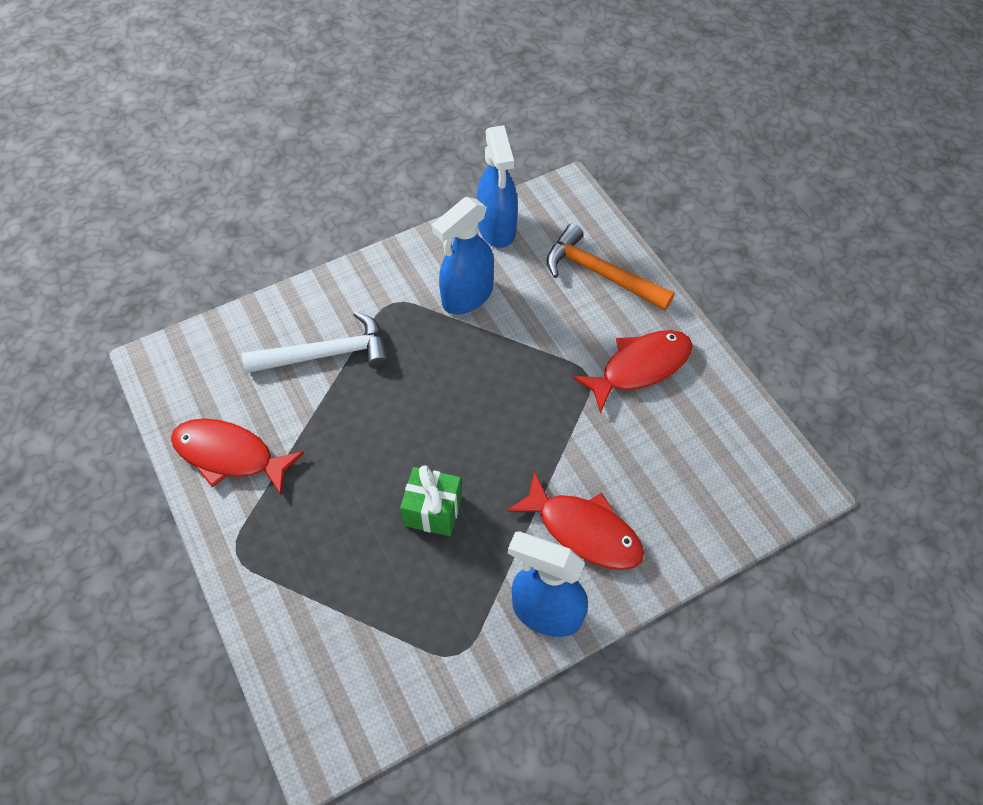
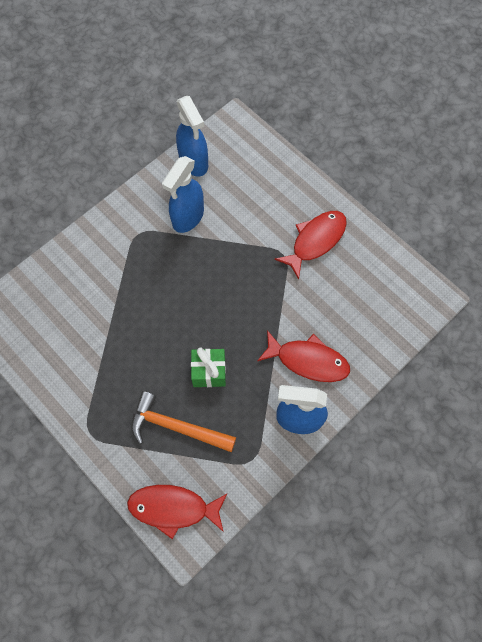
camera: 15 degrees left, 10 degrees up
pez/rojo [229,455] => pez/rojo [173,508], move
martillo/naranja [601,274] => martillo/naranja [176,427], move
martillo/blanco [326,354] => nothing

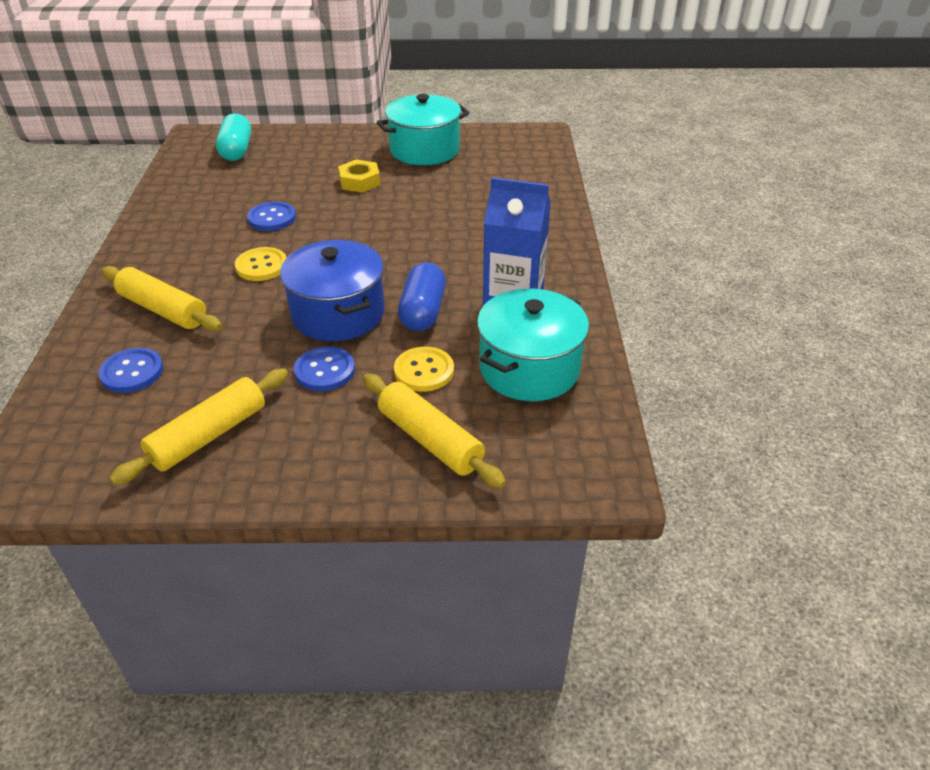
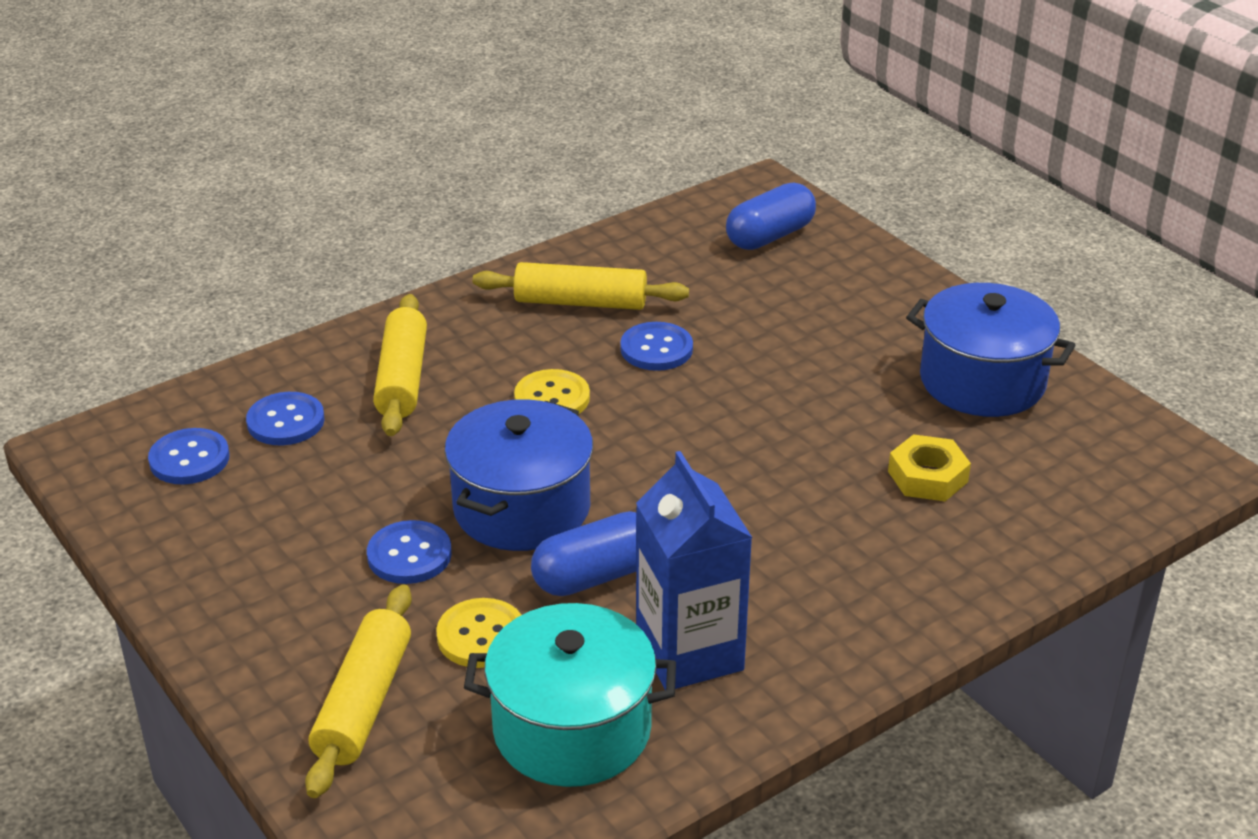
camera: 55 degrees right, 5 degrees down
nothing => botón/azul [189,459]
rodillo/amarillo [209,435] => rodillo/amarillo [580,302], move
cápsula/turquesa [236,150] => cápsula/azul [770,236]
tuerca/amarillo [359,182] => tuerca/amarillo [927,477], move
olla/turquesa [424,150] => olla/azul [982,381]

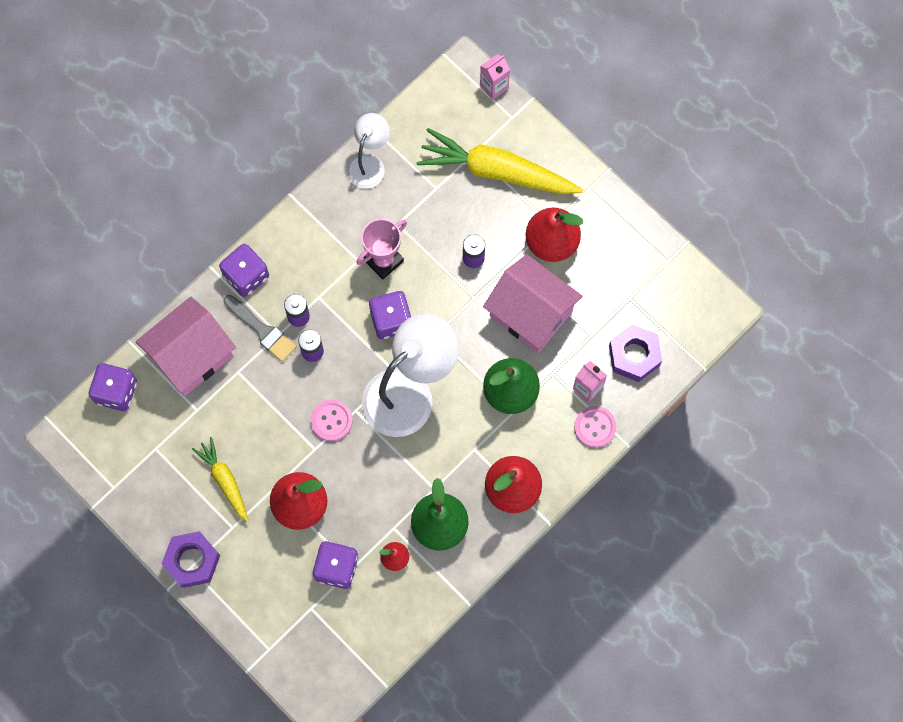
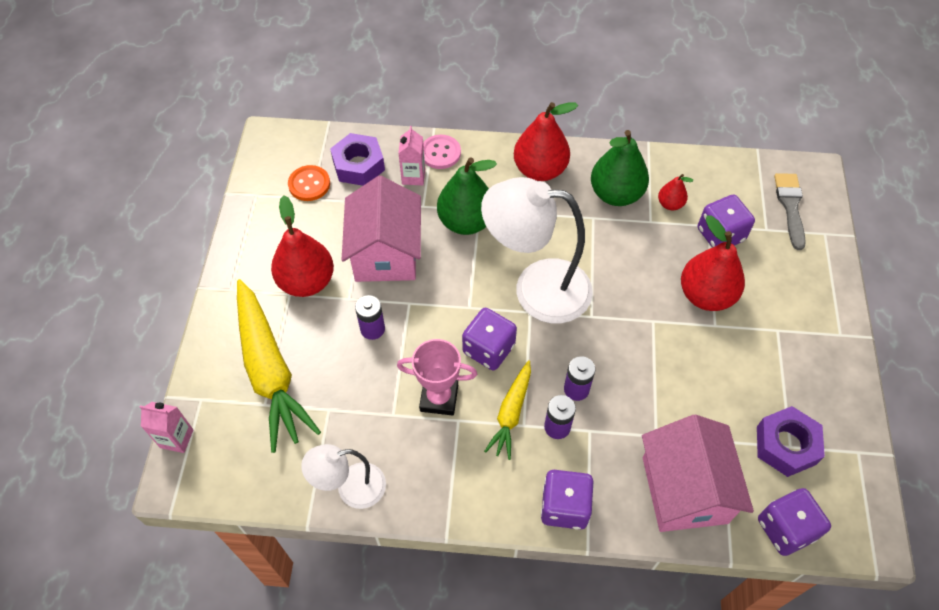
camera: 130 degrees left, 15 degrees down
nothing => botón/naranja [309,184]
zanahoria/amarillo [224,481] => zanahoria/amarillo [511,413], move
casa/rosa [191,355] => casa/rosa [684,490], 75 degrees clockwise
tuerca/morado [192,561] => tuerca/morado [786,445], move
pincel/gris [262,330] => pincel/gris [790,206], move
botón/rosa [331,421] => nothing

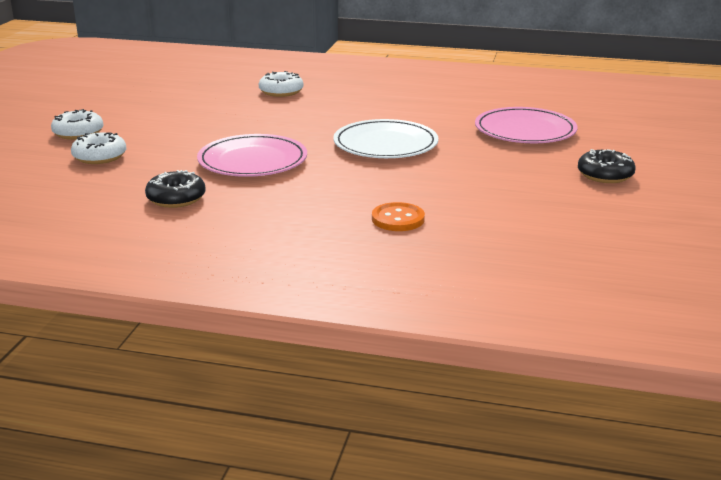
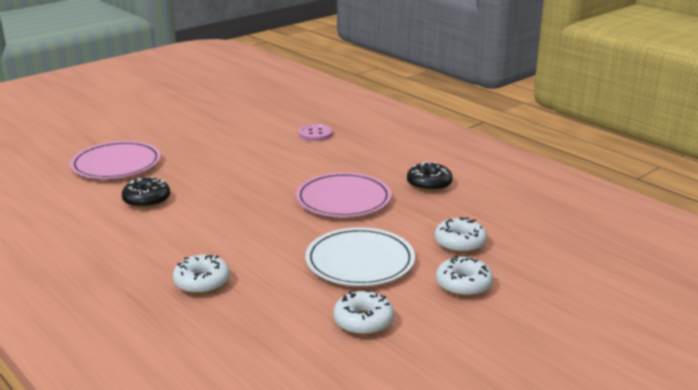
camera: 145 degrees left, 0 degrees up
rosquilla/negro [605,175] => rosquilla/negro [146,200], move
botón/naranja [398,219] => botón/rosa [315,134]
plato/blanco [385,144] => plato/blanco [360,261], move
nothing => rosquilla/blanco [363,321]

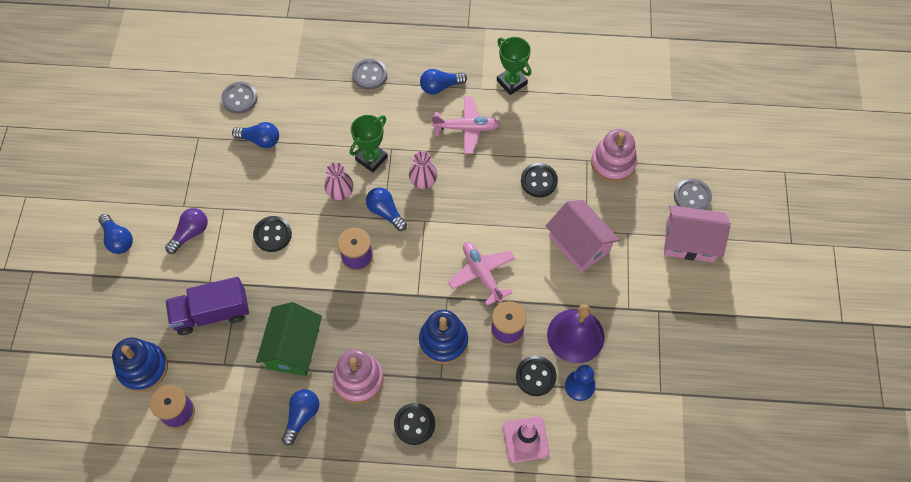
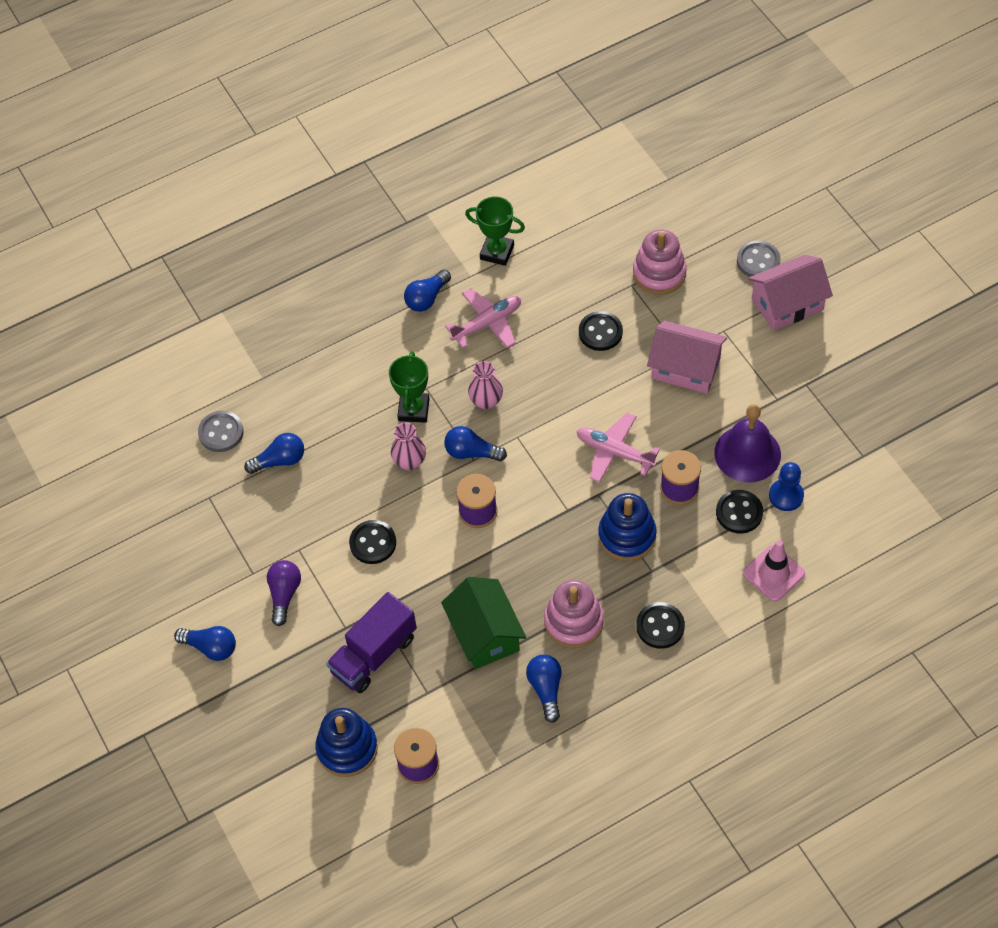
camera: 30 degrees left, 5 degrees down
botón/gris [369,75] => nothing

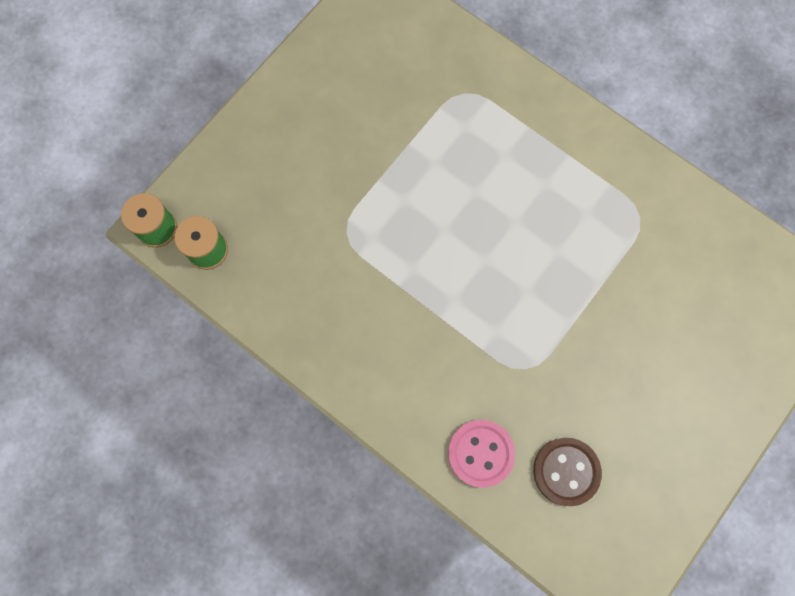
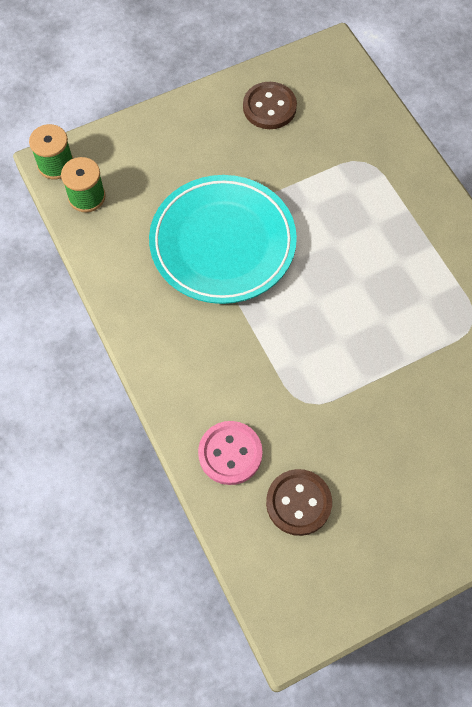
camera: 25 degrees right, 10 degrees down
nothing => plato/turquesa [223,243]
nothing => botón/marrón [269,107]

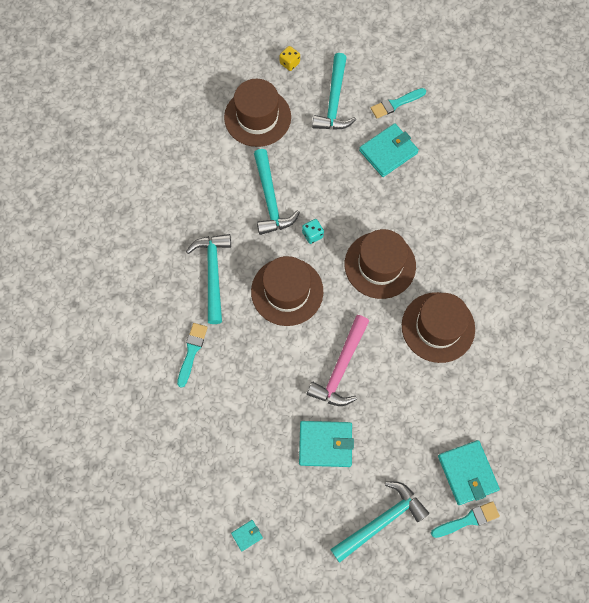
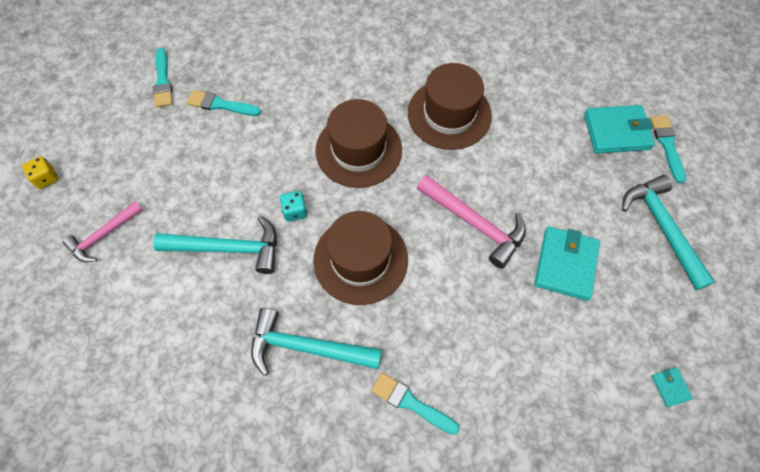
camera: 75 degrees left, 5 degrees down
sombrero/marrón [257,117] => martillo/rosa [103,235]
cartera/turquesa [388,152] => pincel/turquesa [220,104]
martillo/turquesa [334,101] => nothing

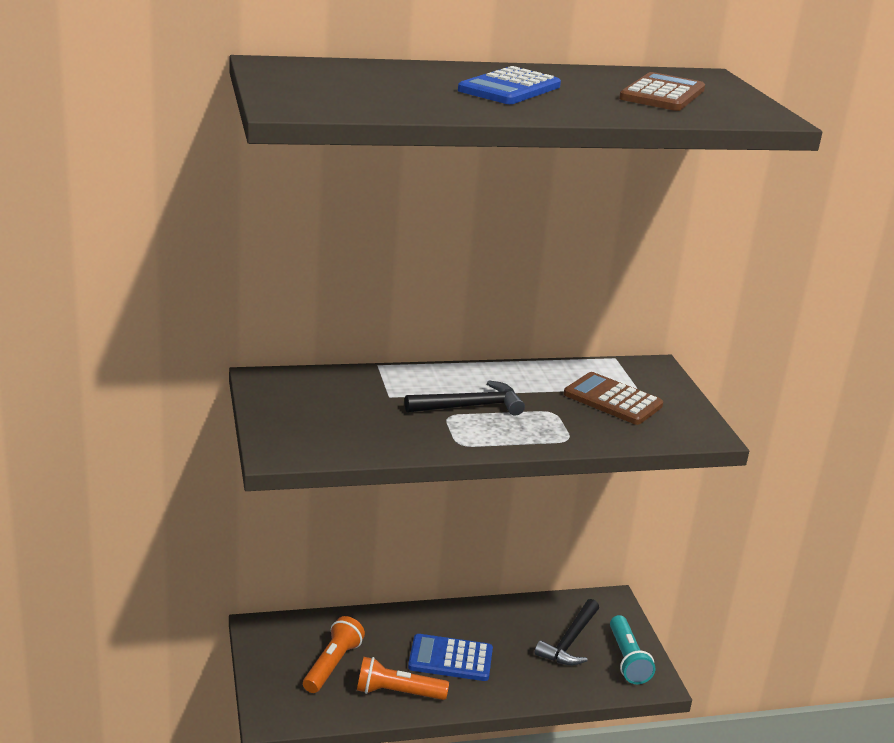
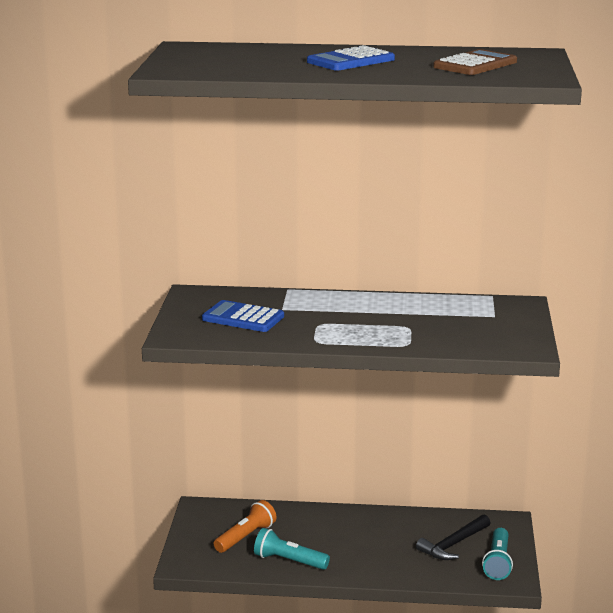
camera: 20 degrees right, 5 degrees down
calculadora/azul [450,659] => calculadora/azul [243,318], move
lámpara de mano/naranja [397,692] => lámpara de mano/turquesa [289,561]
martillo/negro [470,406] => nothing
calculadora/marrón [612,400] => nothing

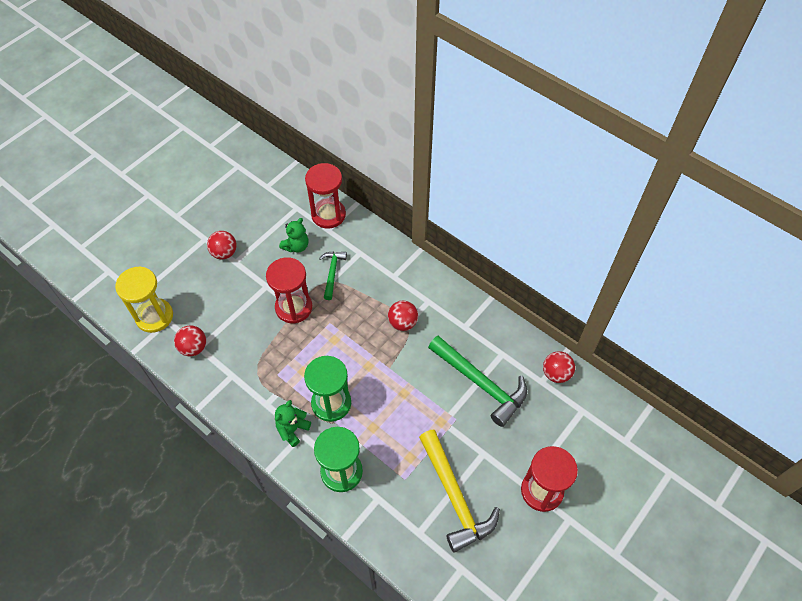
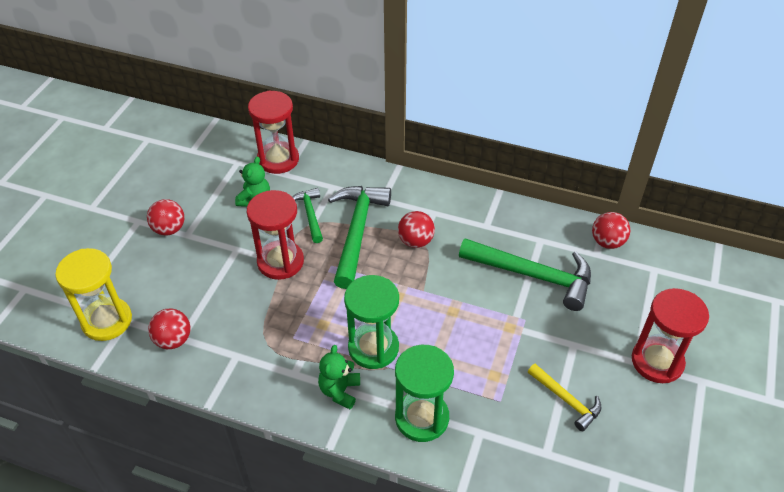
camera: 20 degrees left, 10 degrees down
nothing => martillo/verde [357,232]
martillo/amarillo [454,497] => martillo/amarillo [566,400], x0.54

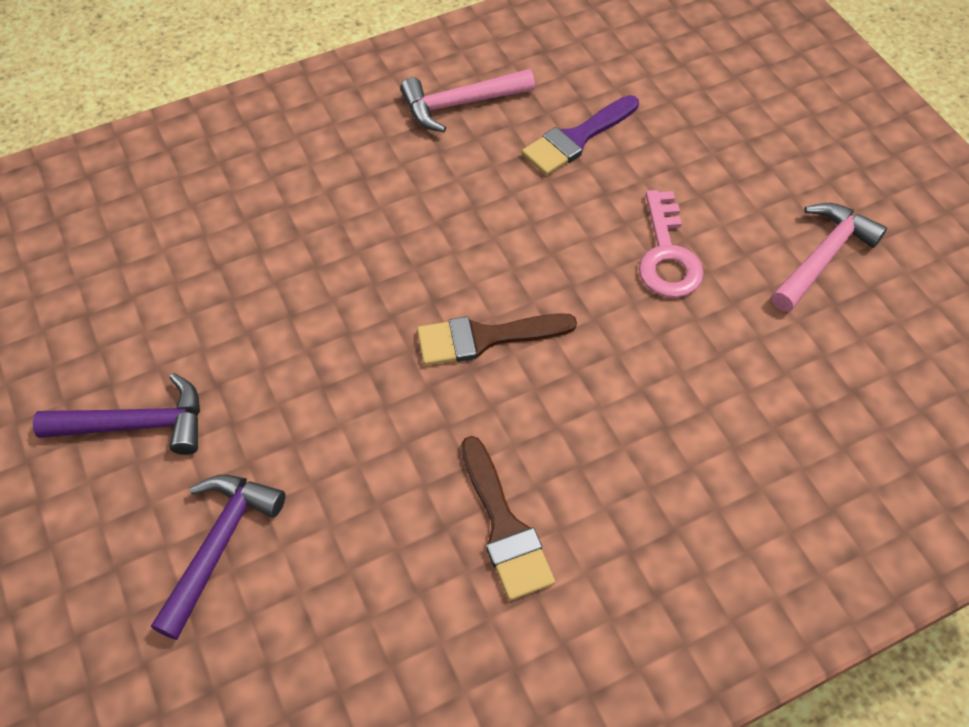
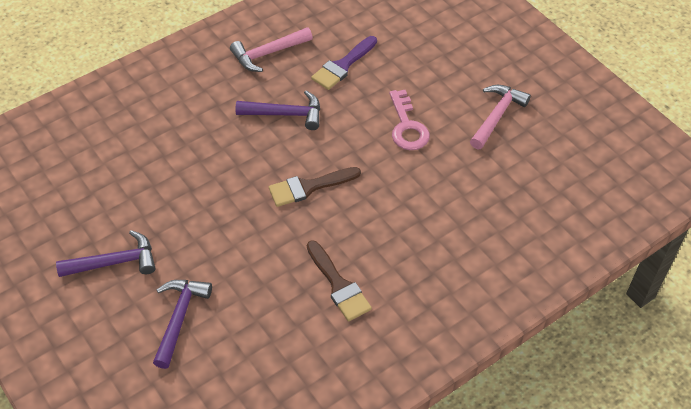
camera: 10 degrees left, 5 degrees down
nothing => martillo/morado [285,114]

